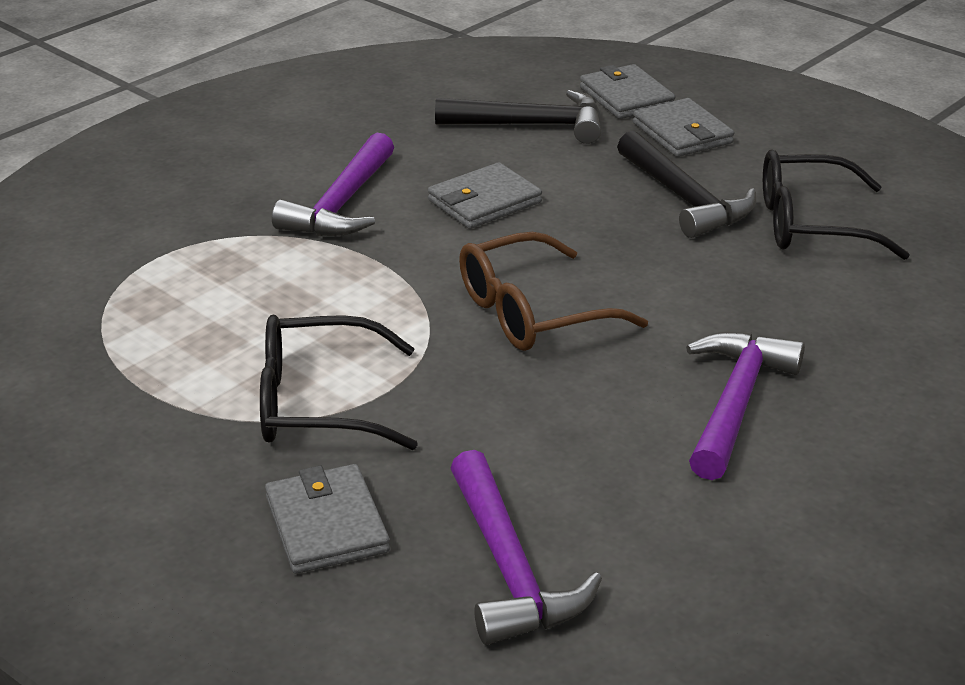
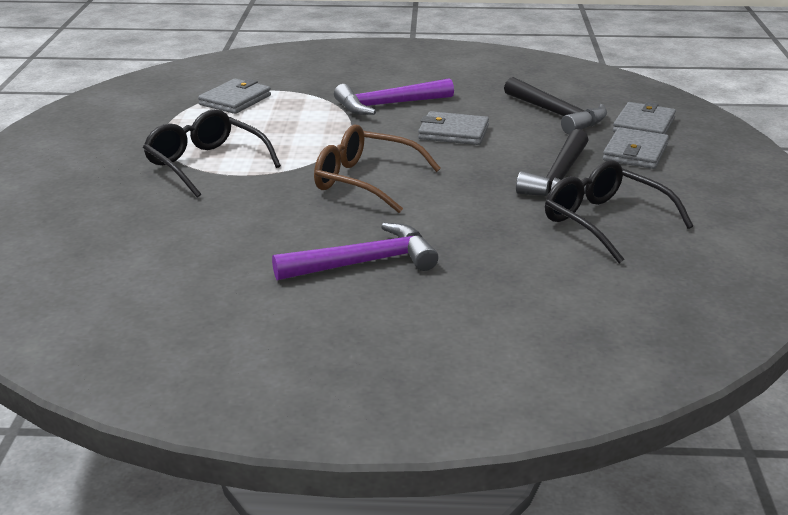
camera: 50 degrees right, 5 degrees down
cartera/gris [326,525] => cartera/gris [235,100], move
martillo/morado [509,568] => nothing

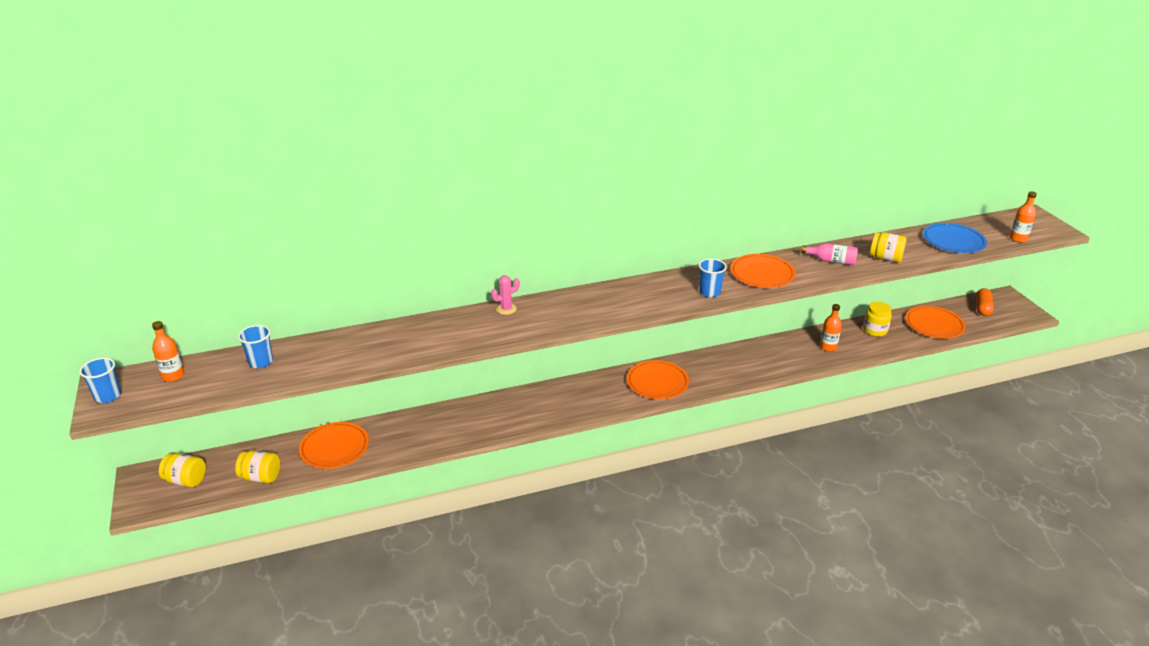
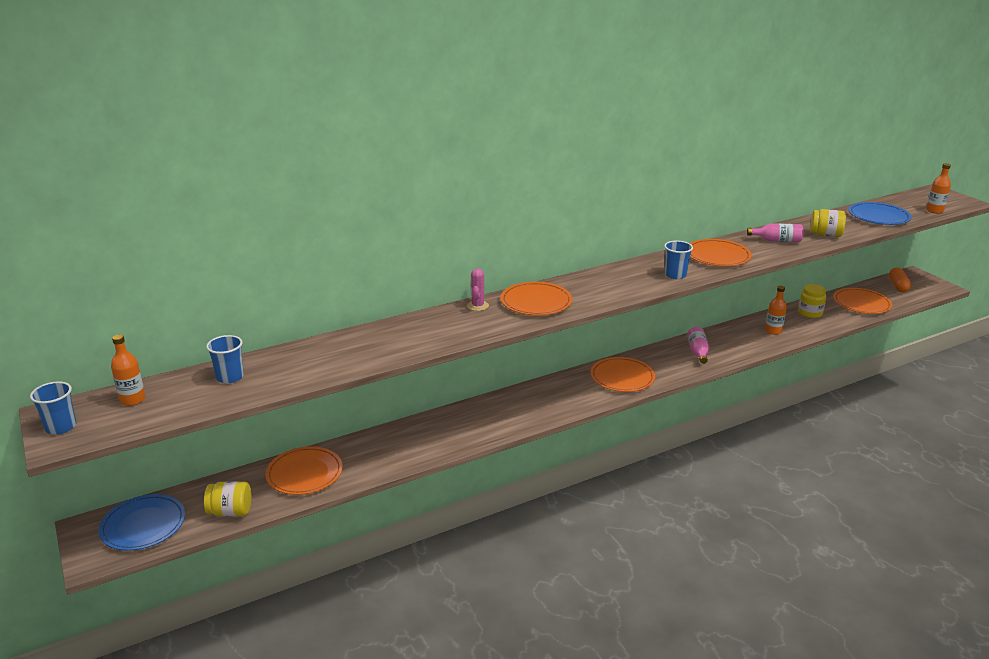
camera: 10 degrees left, 5 degrees down
tarro/amarillo [186,480] => plato/azul [143,525]
cactus/rosa [506,309] => cactus/rosa [477,306], 45 degrees counterclockwise
nothing => plato/naranja [536,302]
nothing => botella/rosa [698,352]

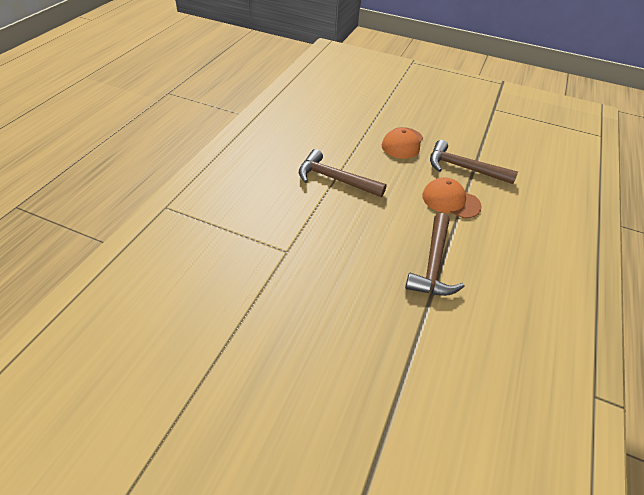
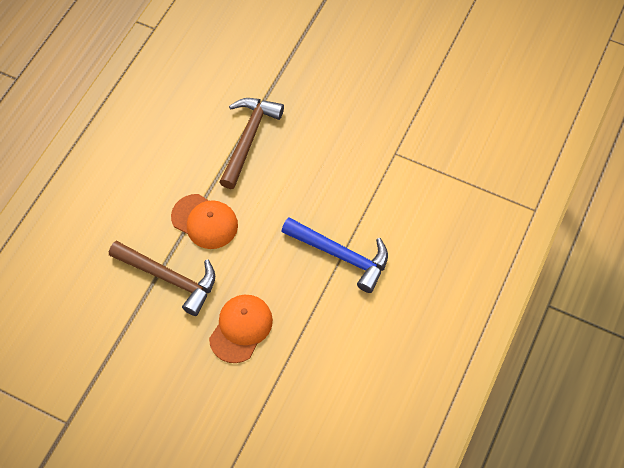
camera: 175 degrees left, 15 degrees up
martillo/marrón [335,179] => martillo/azul [341,255]

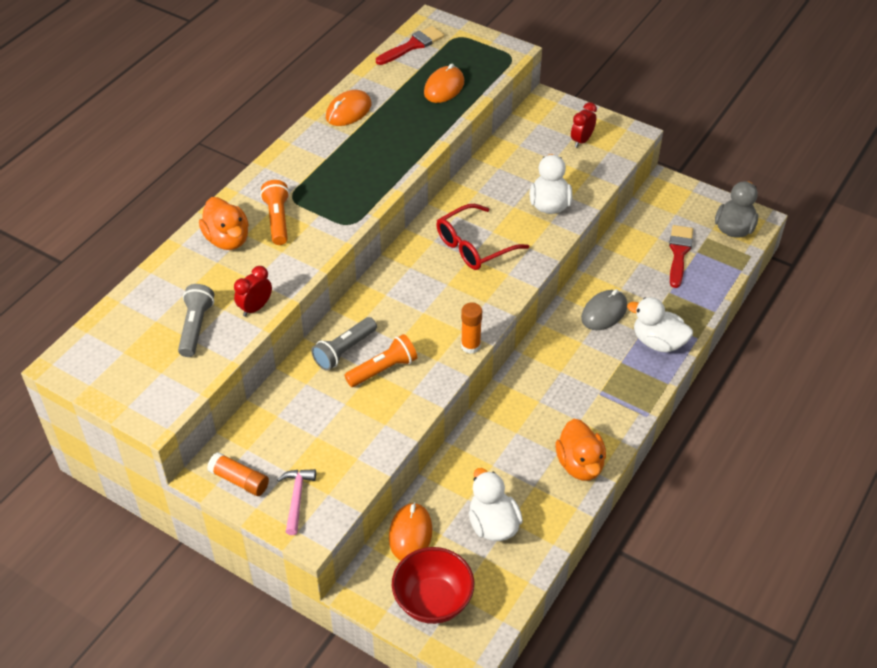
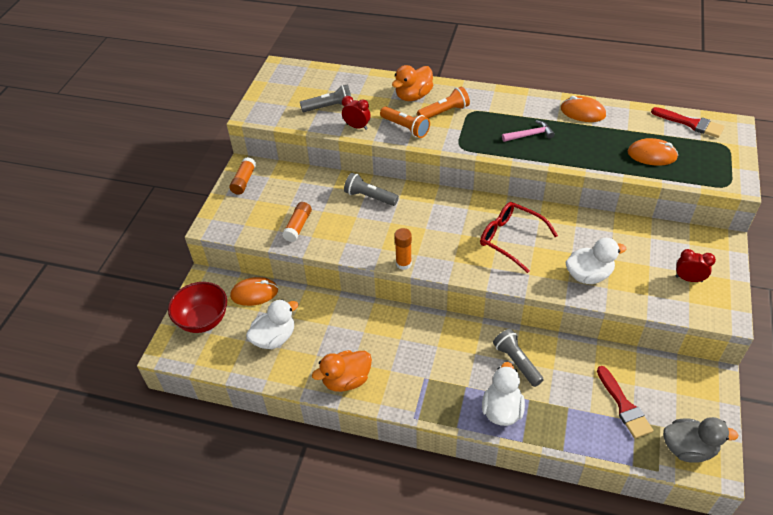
camera: 75 degrees right, 0 degrees up
nothing => barra de pegamento/naranja [298,226]
lámpara de mano/naranja [383,369] => lámpara de mano/naranja [405,128], move
ratón/gris [604,312] => lámpara de mano/gris [517,362]
martillo/rosa [296,498] => martillo/rosa [530,135], move
pincel/rojo [679,253] => pincel/rojo [624,406], 75 degrees clockwise

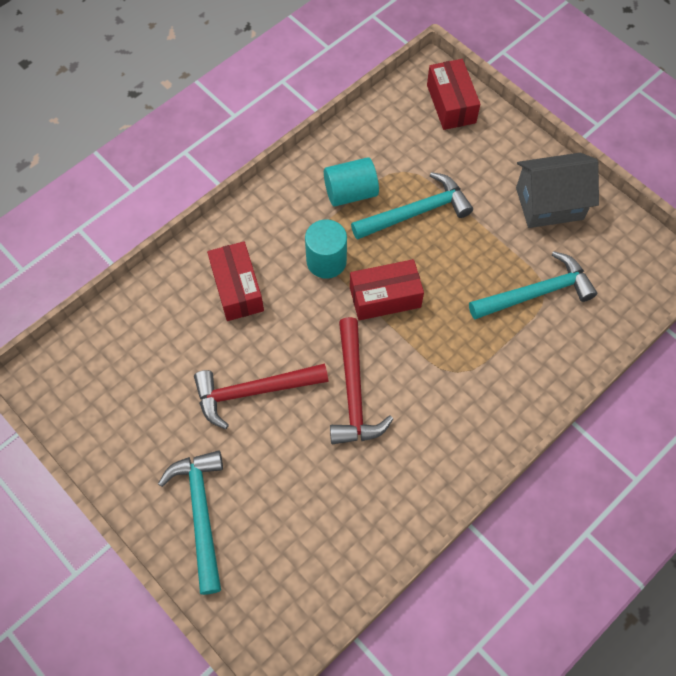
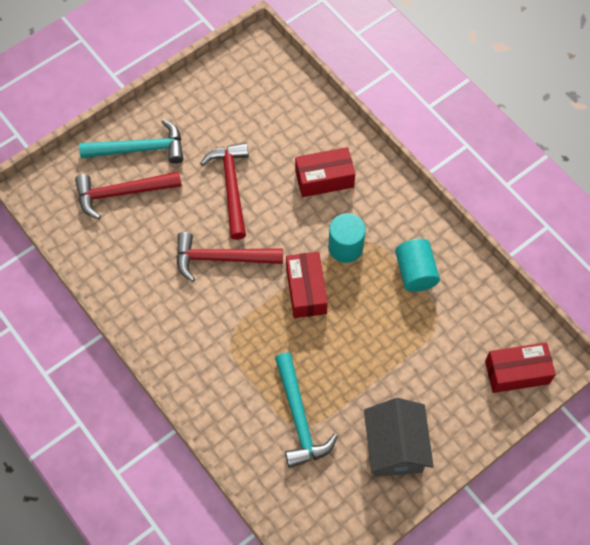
camera: 95 degrees right, 0 degrees up
nothing => martillo/rojo [122,193]
martillo/turquesa [416,212] => nothing

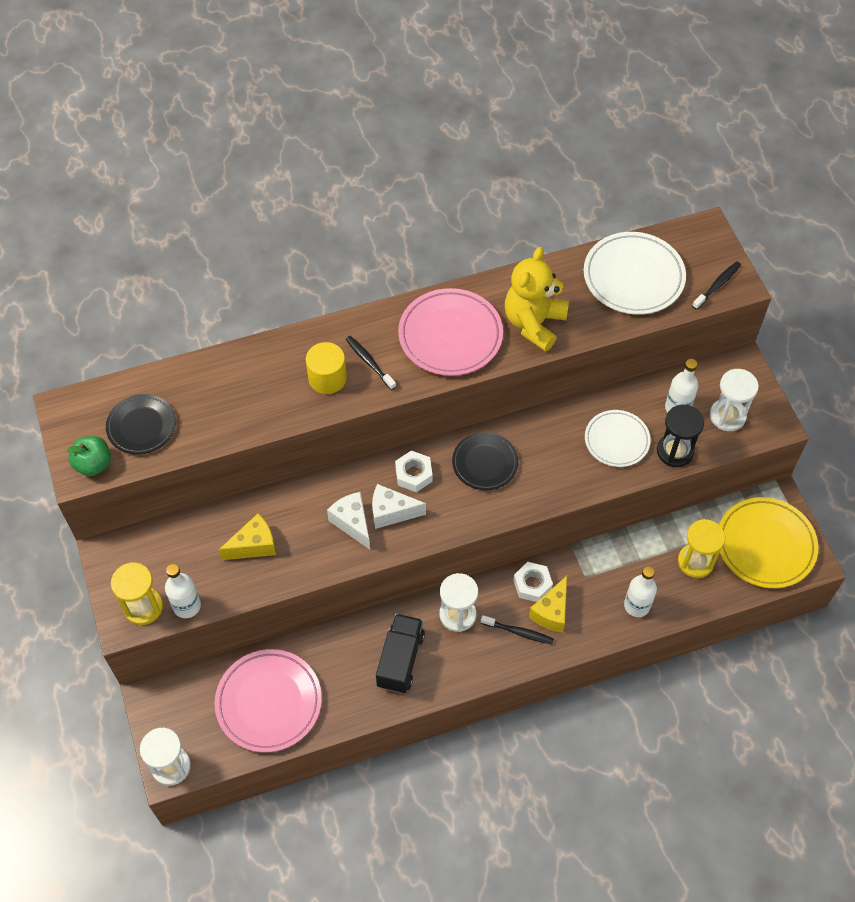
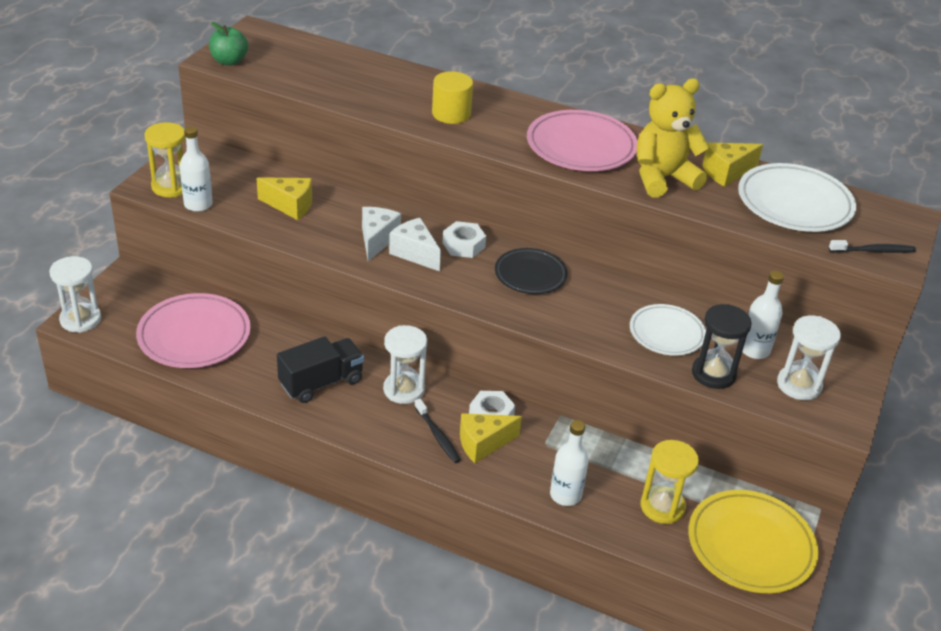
camera: 40 degrees right, 20 degrees down
nothing => queso/amarillo [726,173]
plato/negro [141,426] => nothing
cepillo de dientes/negro [369,362] => nothing

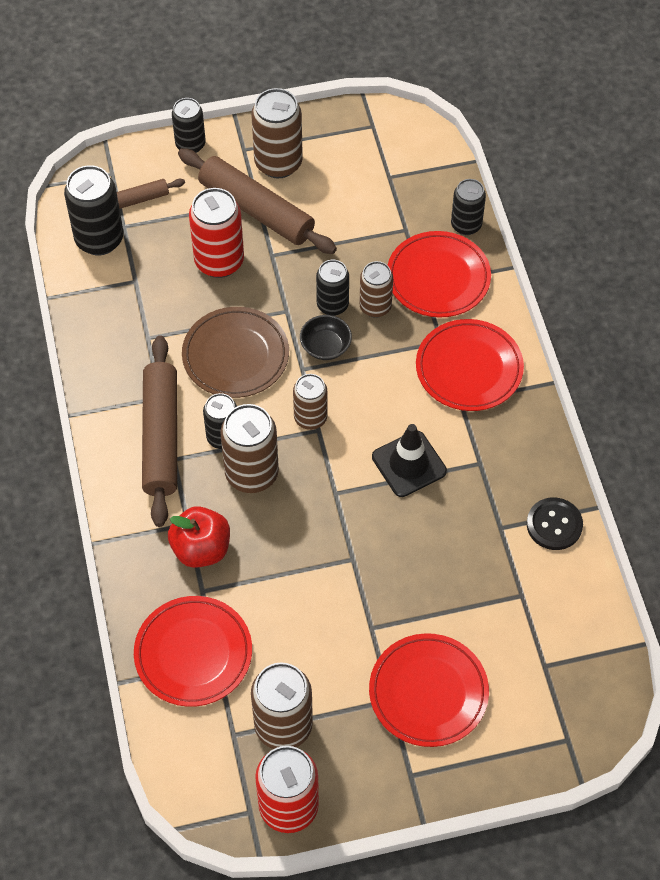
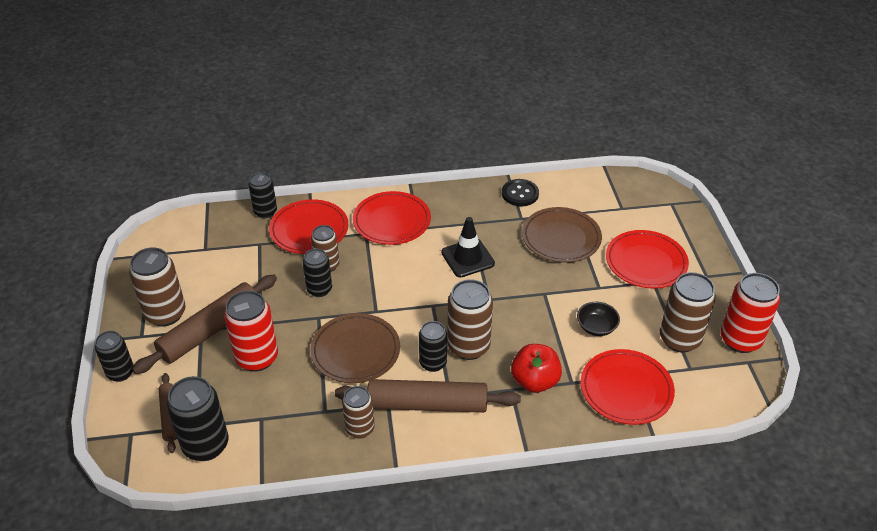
camera: 85 degrees left, 15 degrees down
lata/marrón [310,418] => lata/marrón [360,428], move
nothing => plato/marrón [561,238]
cuenco/negro [325,346] => cuenco/negro [596,327], move

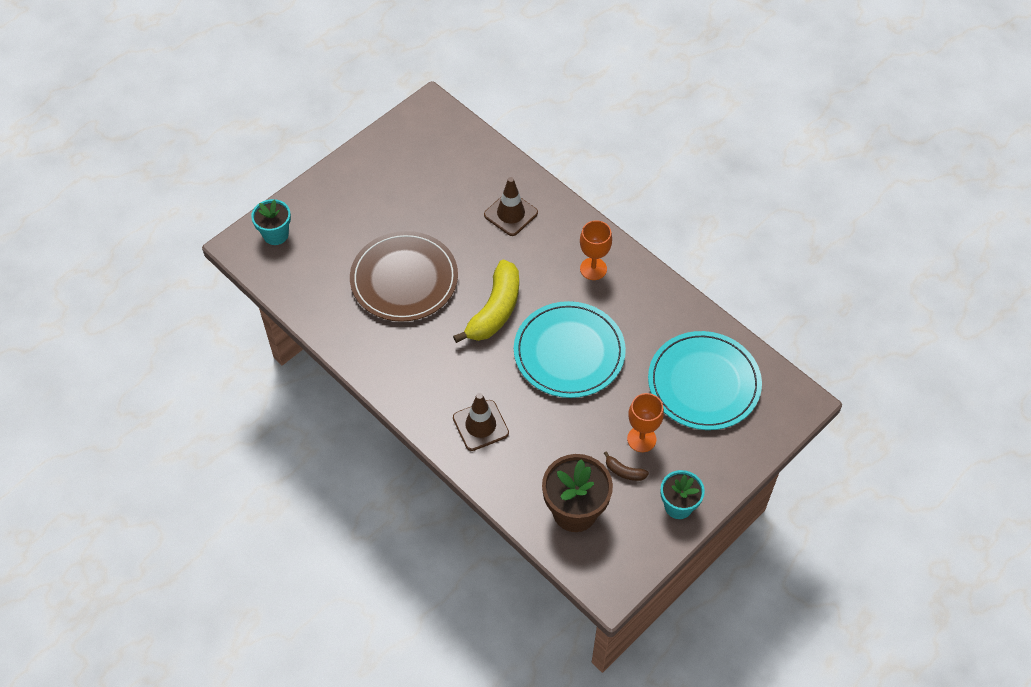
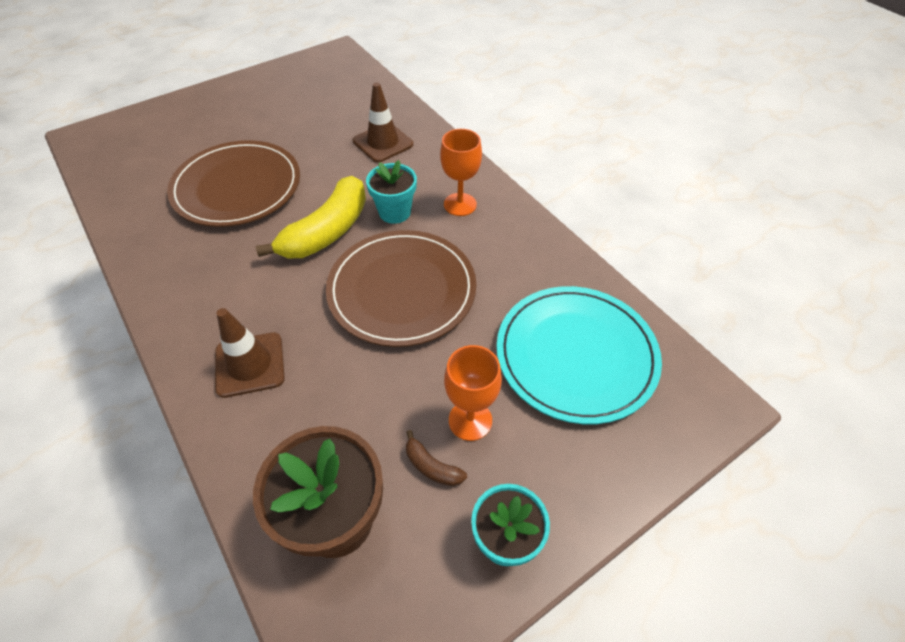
camera: 10 degrees right, 5 degrees down
plato/turquesa [569,352] => plato/marrón [402,290]
maceta/turquesa [276,234] => maceta/turquesa [394,212], move

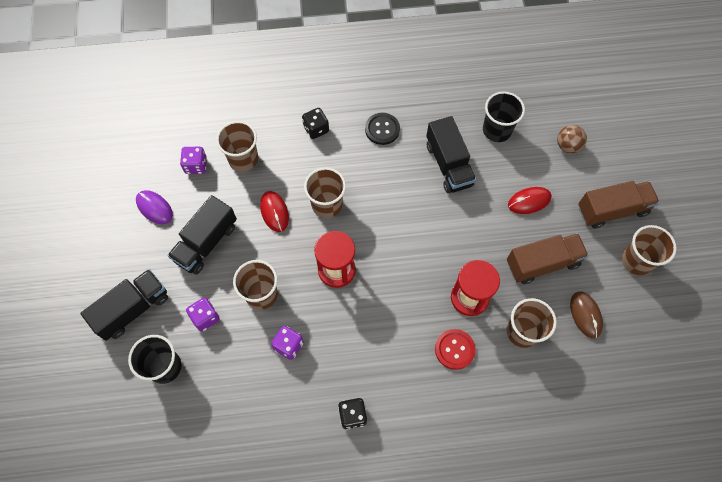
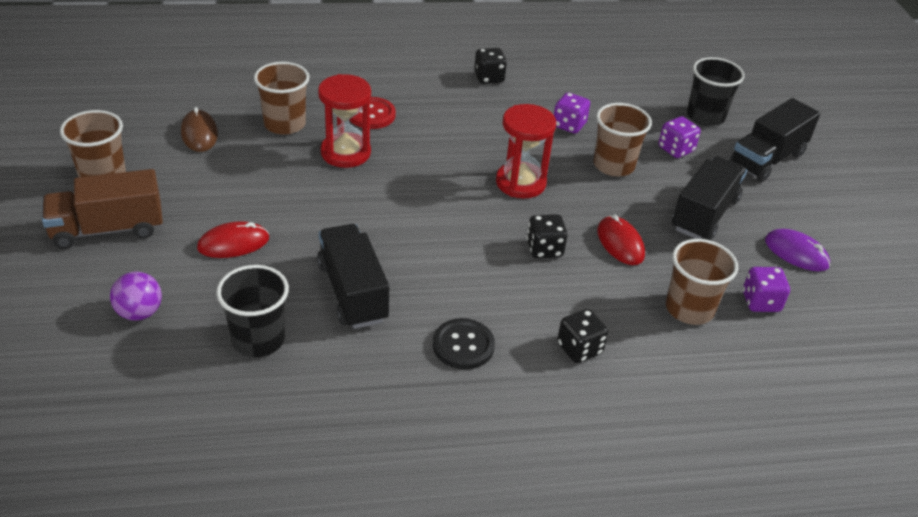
camera: 175 degrees right, 25 degrees down
pelota/marrón [567,146] => pelota/morado [139,313]
vaso/marrón [327,204] => dado/negro [544,249]
camión/marrón [542,263] => nothing

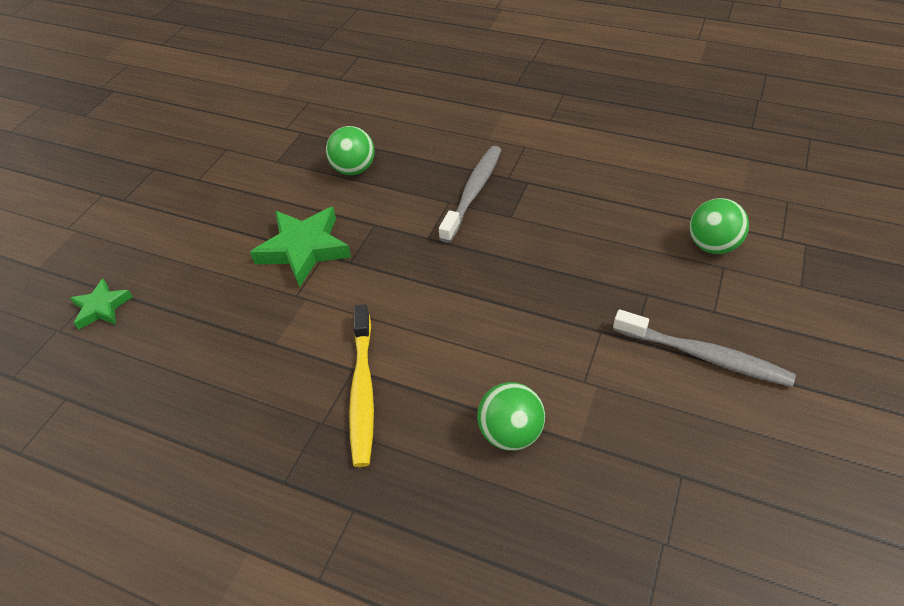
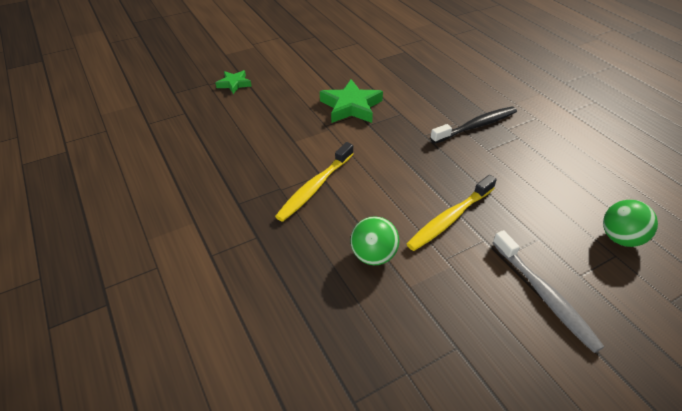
camera: 35 degrees right, 5 degrees down
nothing => cepillo de dientes/amarillo [450,218]
cepillo de dientes/gris [473,192] => cepillo de dientes/negro [476,126]
pelota/verde [354,169] => nothing

